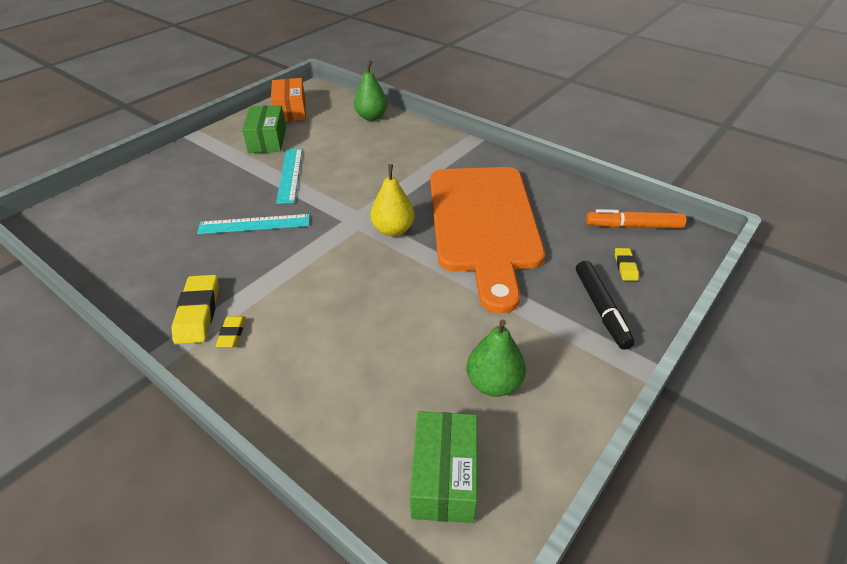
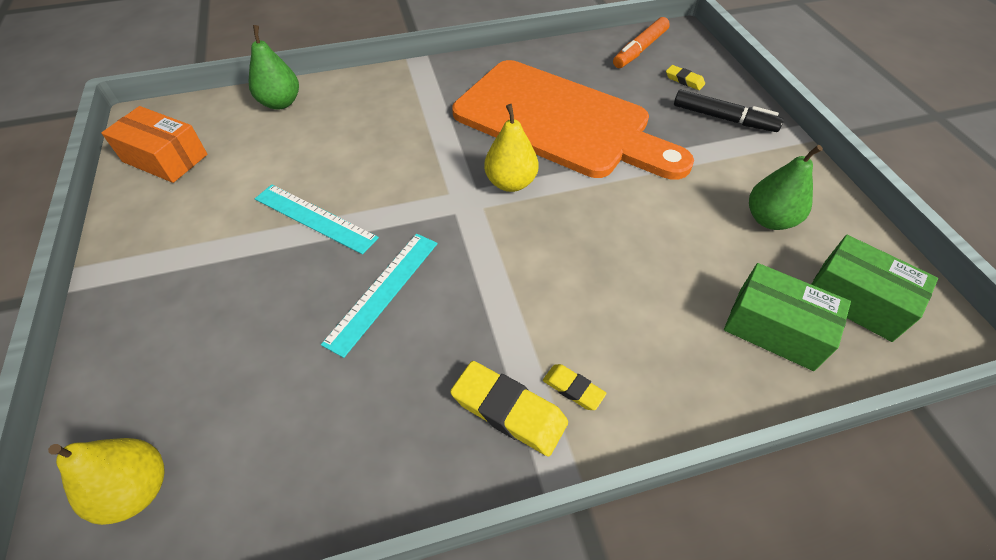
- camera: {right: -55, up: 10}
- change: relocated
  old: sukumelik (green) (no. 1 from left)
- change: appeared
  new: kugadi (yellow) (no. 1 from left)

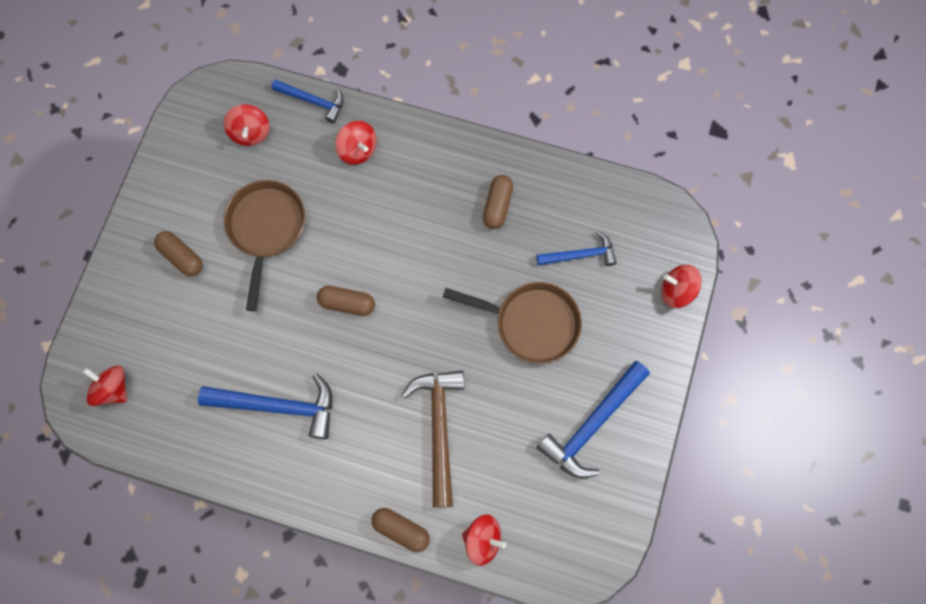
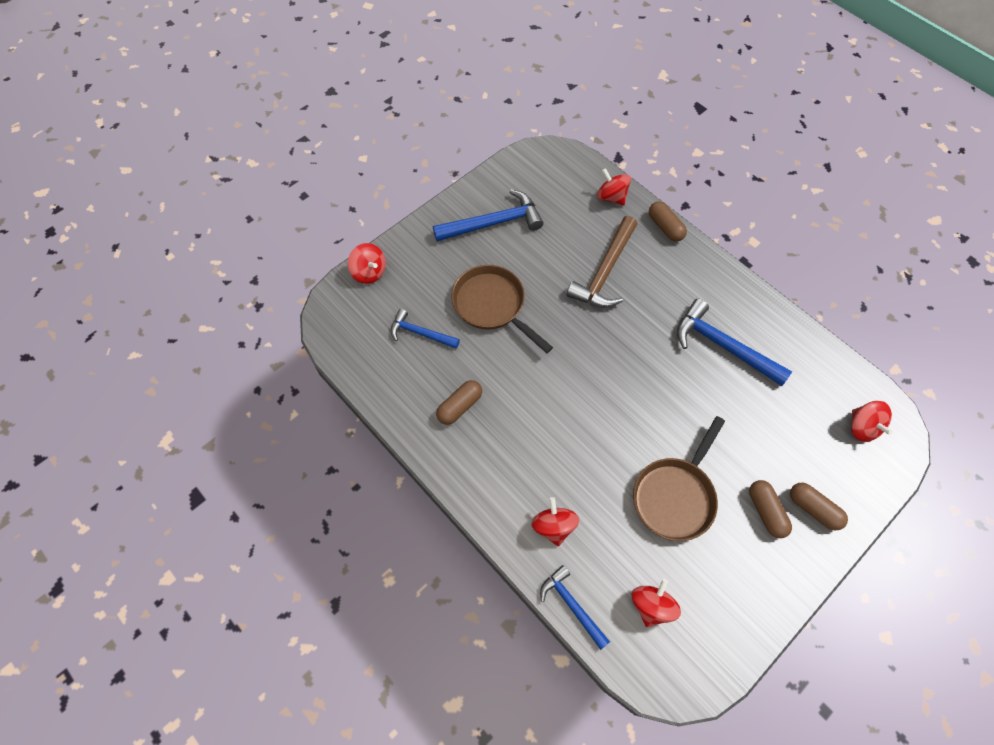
- camera: {right: -150, up: -10}
- change: relocated
  old: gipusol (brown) (no. 2 from left in the first image)
  new: gipusol (brown) (no. 4 from left)

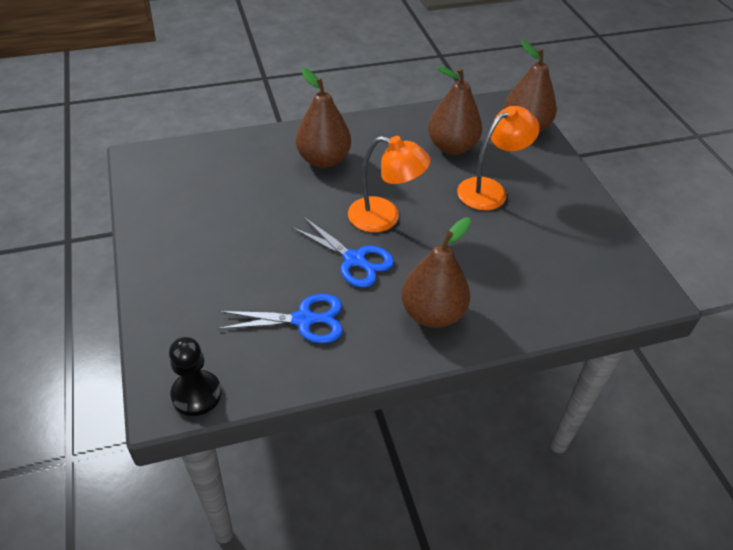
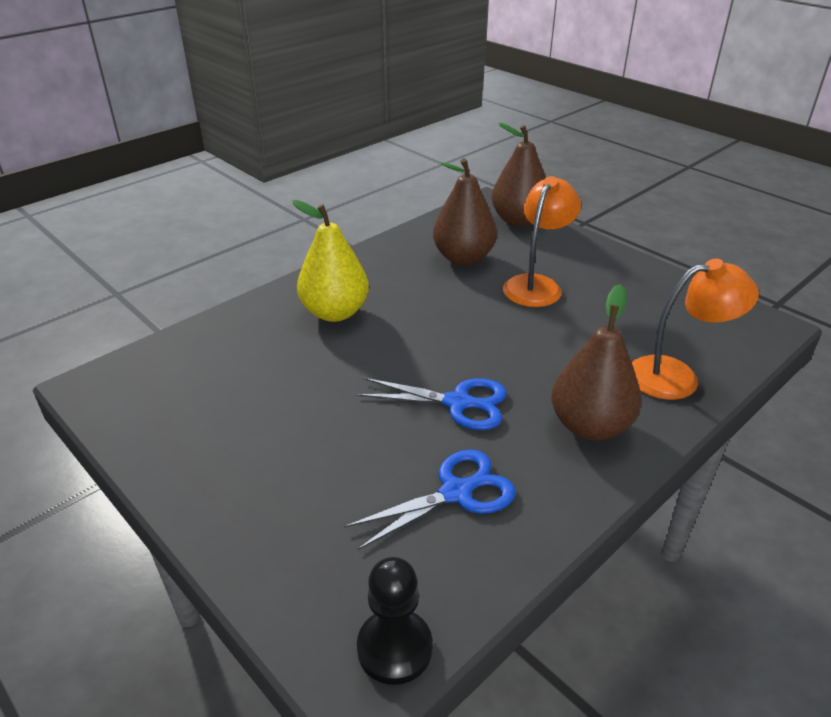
- camera: {right: -25, up: -10}
- change: colour
  old: kugadi (brown) (no. 1 from left)
  new: kugadi (yellow)
- change: relocated
  old: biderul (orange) (no. 1 from left in the first image)
  new: biderul (orange) (no. 2 from left)

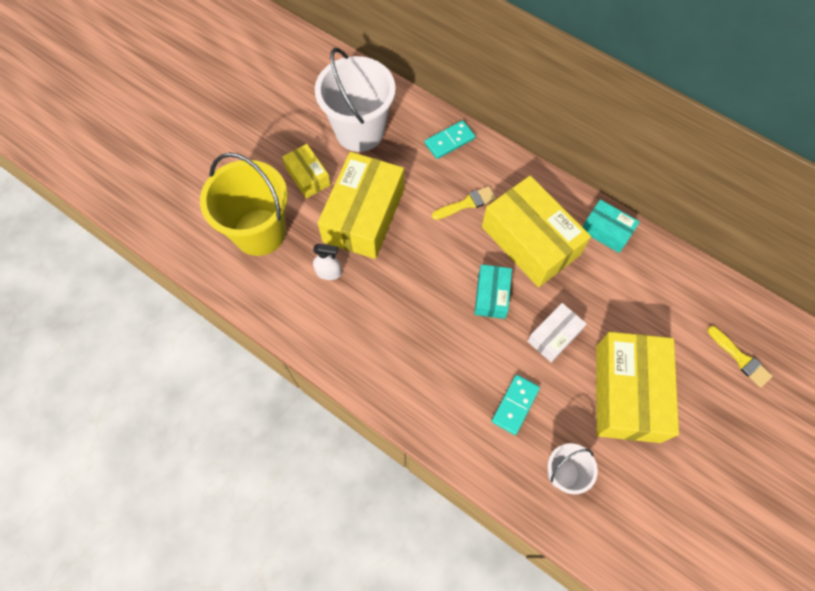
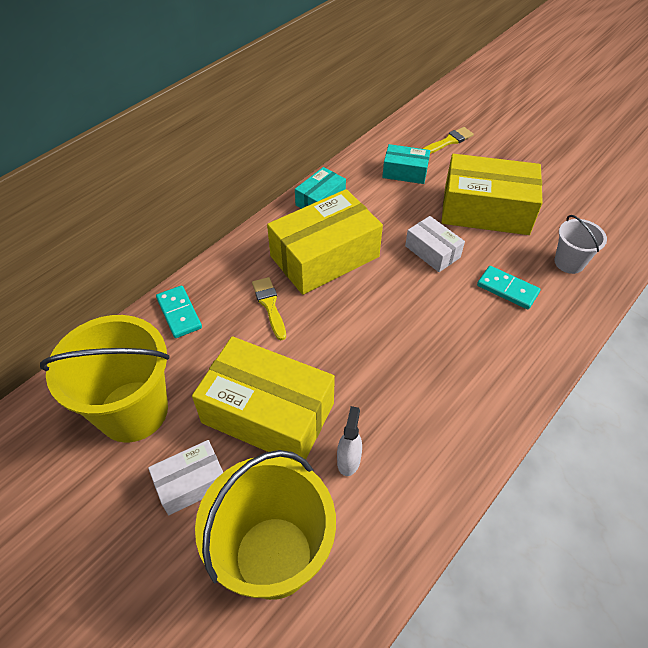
- camera: {right: -85, up: -15}
- change: colour
  old: sukumelik (yellow) (no. 1 from left)
  new: sukumelik (white) (no. 1 from left)
- change: colour
  old: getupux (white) (no. 1 from left)
  new: getupux (yellow) (no. 1 from left)
- change: relocated
  old: sukumelik (turquoise) (no. 1 from left in the first image)
  new: sukumelik (turquoise) (no. 2 from left)

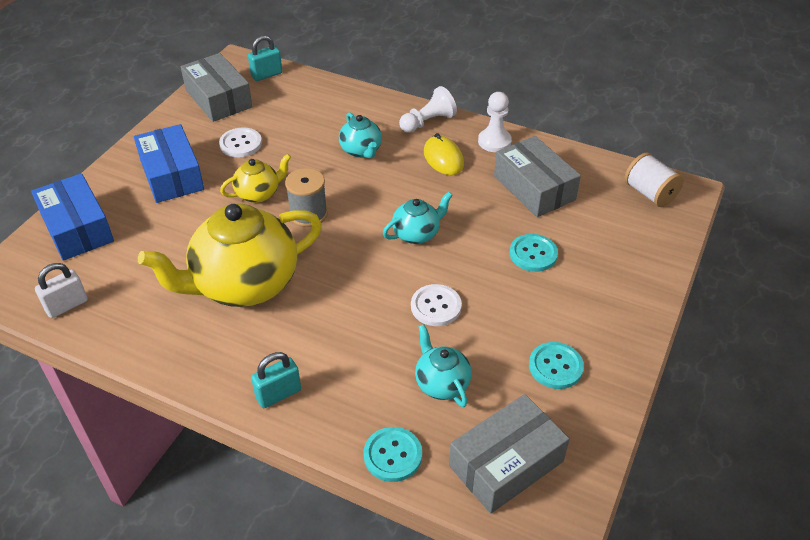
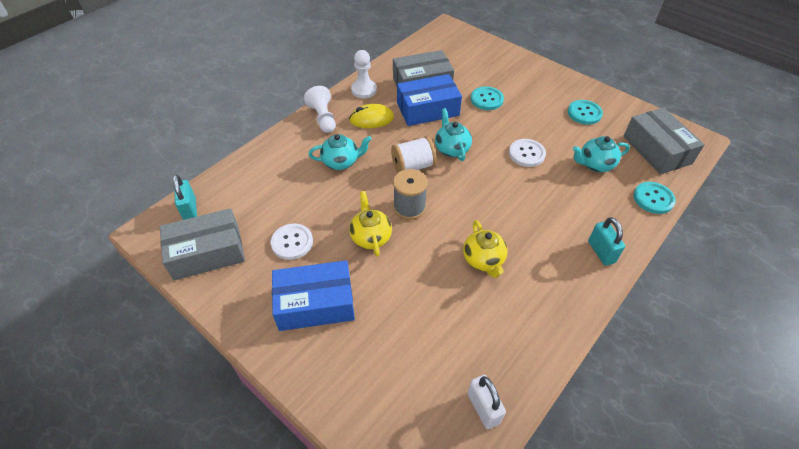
- camera: {right: -75, up: 5}
- change: relocated
  old: sukumelik (blue) (no. 1 from left in the first image)
  new: sukumelik (blue) (no. 2 from left)
- change: size
  old: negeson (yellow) (no. 1 from left in the first image)
  factor: 0.47
- change: relocated
  old: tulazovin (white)

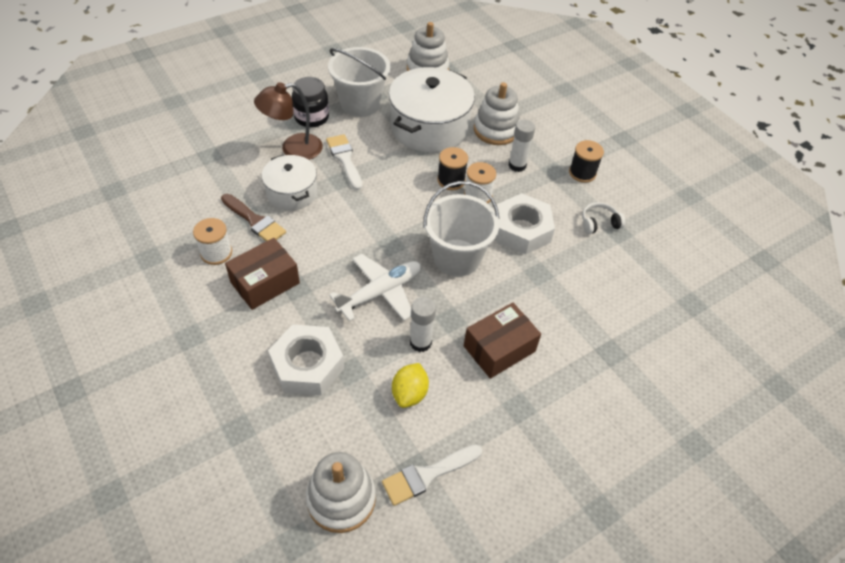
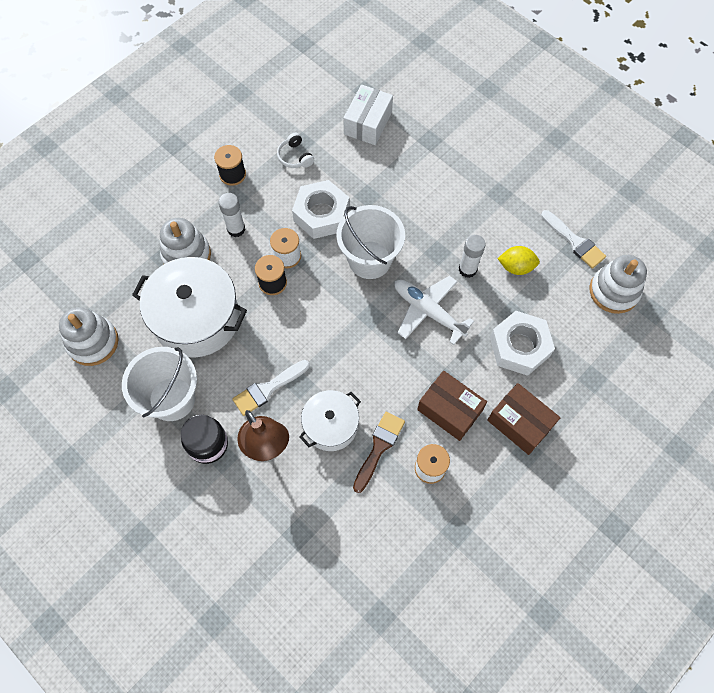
- camera: {right: -100, up: 15}
- change: relocated
  old: sukumelik (brown) (no. 2 from left)
- change: appeared
  new: sukumelik (white)

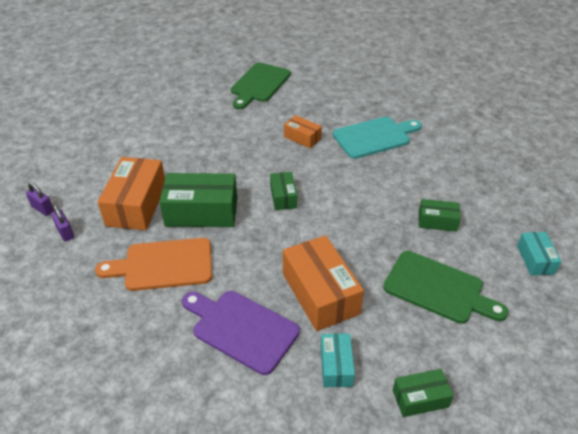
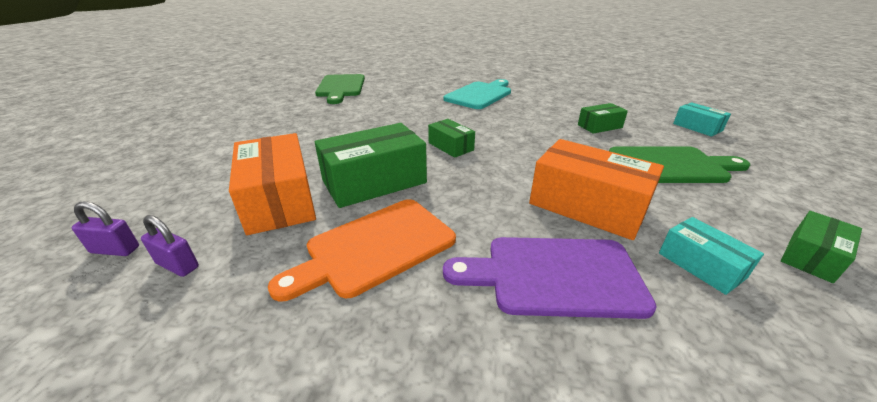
- camera: {right: -30, up: -10}
- change: missing
  old: sukumelik (orange) (no. 2 from left)

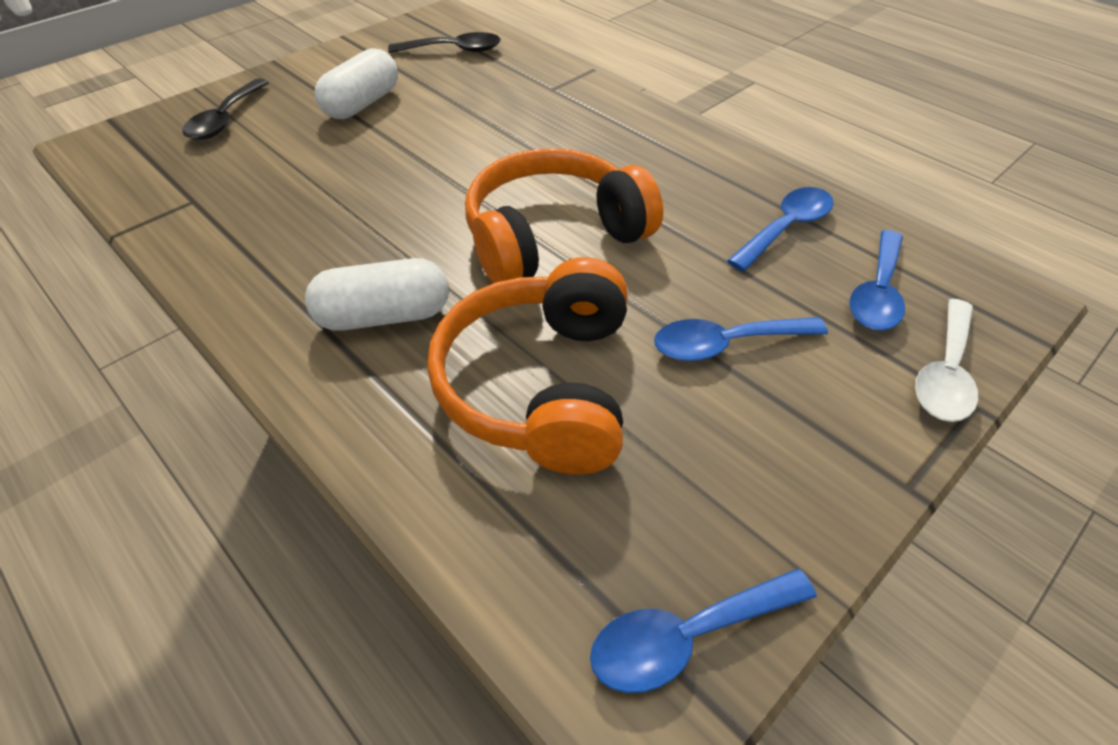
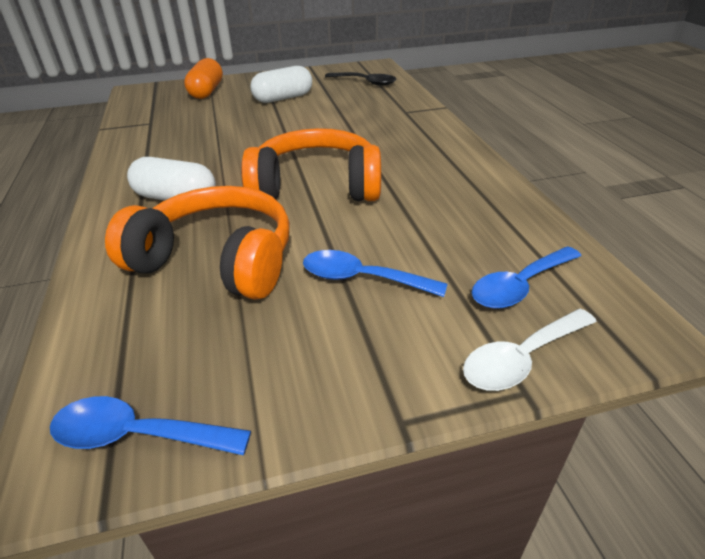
- camera: {right: 30, up: -10}
- change: exchanged
  old: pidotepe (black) (no. 1 from left)
  new: gipusol (orange)
- change: spun
  old: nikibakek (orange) (no. 1 from left)
  degrees: 75
- change: missing
  old: pidotepe (blue) (no. 3 from left)

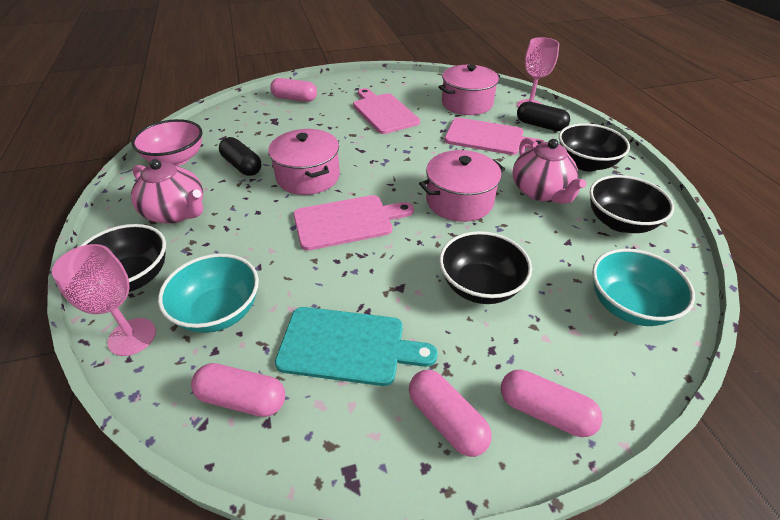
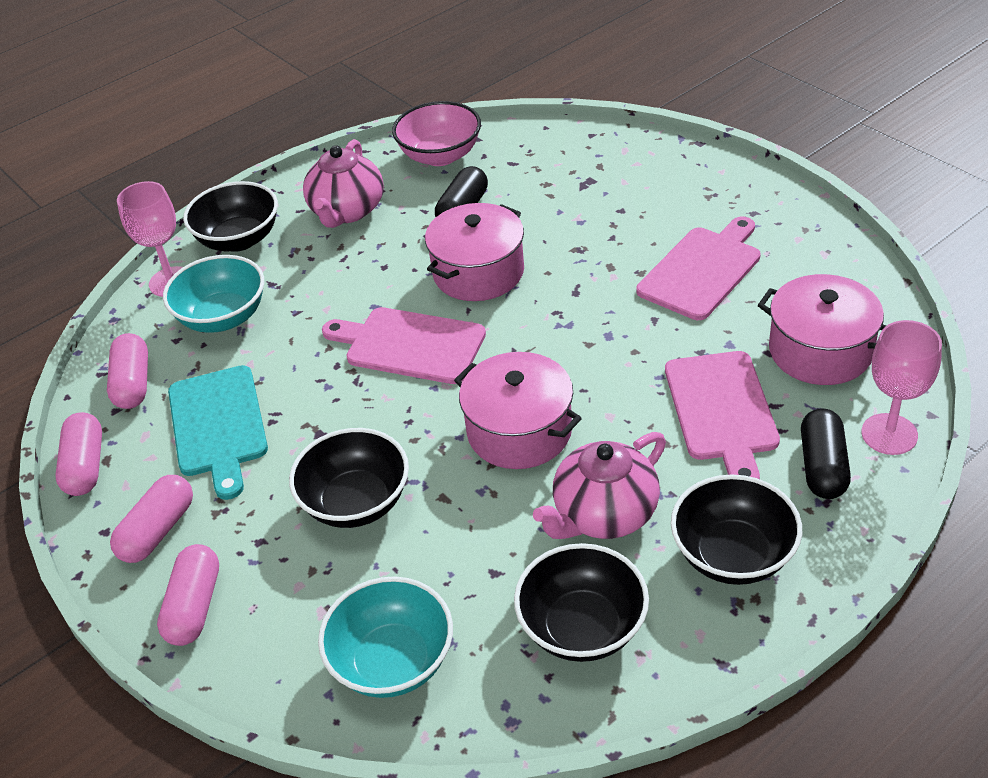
- camera: {right: 70, up: 0}
- change: relocated
  old: gipusol (pink) (no. 2 from left in the first image)
  new: gipusol (pink) (no. 1 from left)
- change: spun
  old: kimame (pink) (no. 1 from left)
  degrees: 150

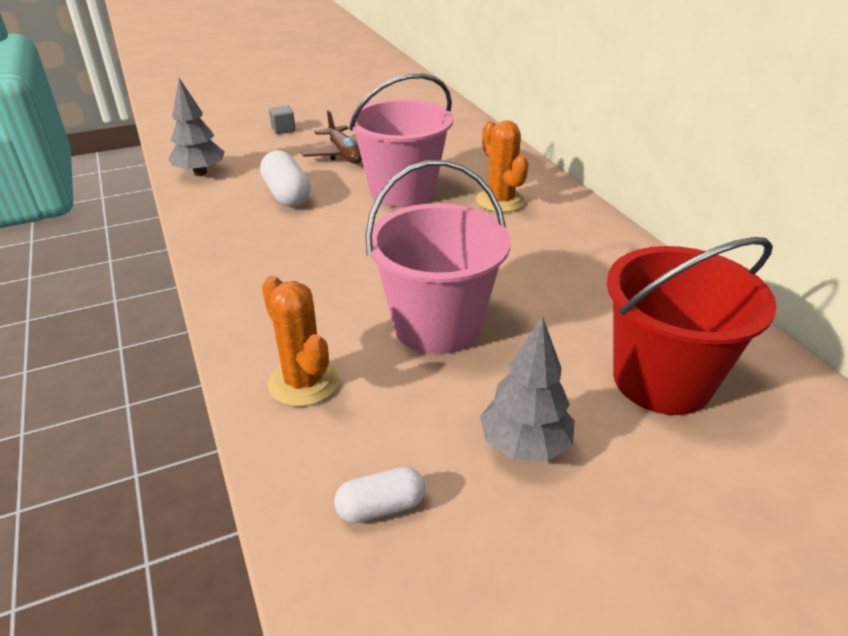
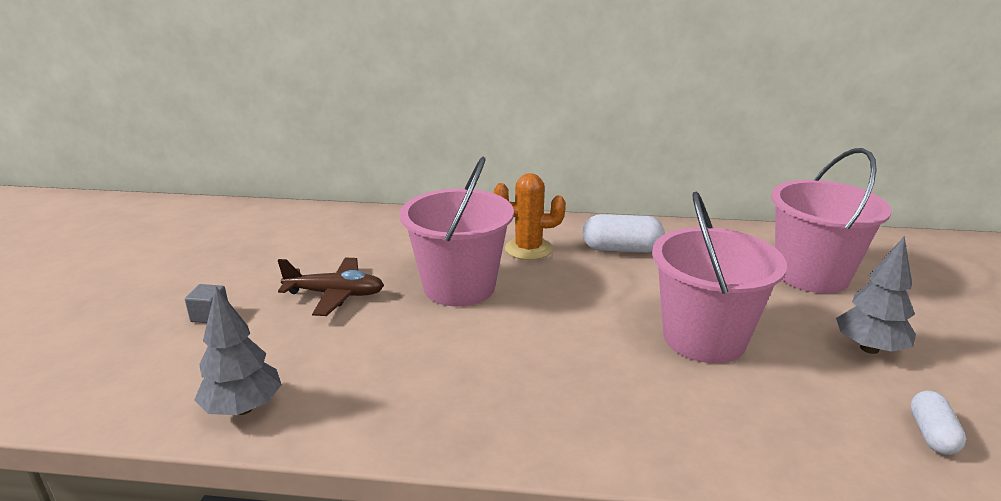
- camera: {right: -60, up: -10}
- change: relocated
  old: gipusol (white) (no. 1 from left)
- change: missing
  old: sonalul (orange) (no. 1 from left)
- change: colour
  old: getupux (red)
  new: getupux (pink) (no. 3 from left)

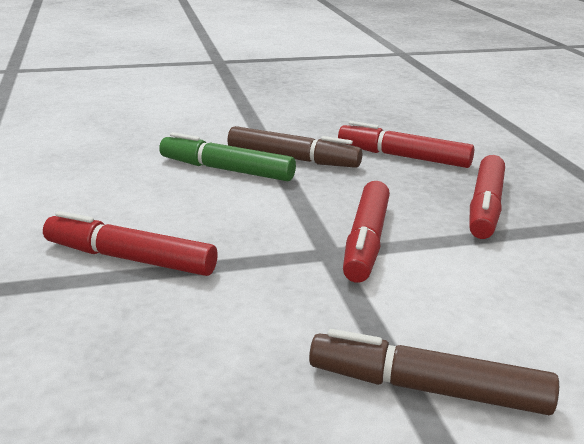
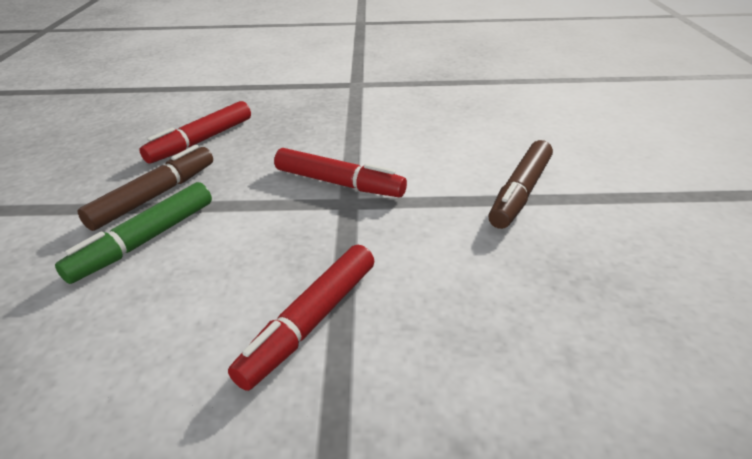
- camera: {right: -75, up: 10}
- change: missing
  old: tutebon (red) (no. 4 from left)

